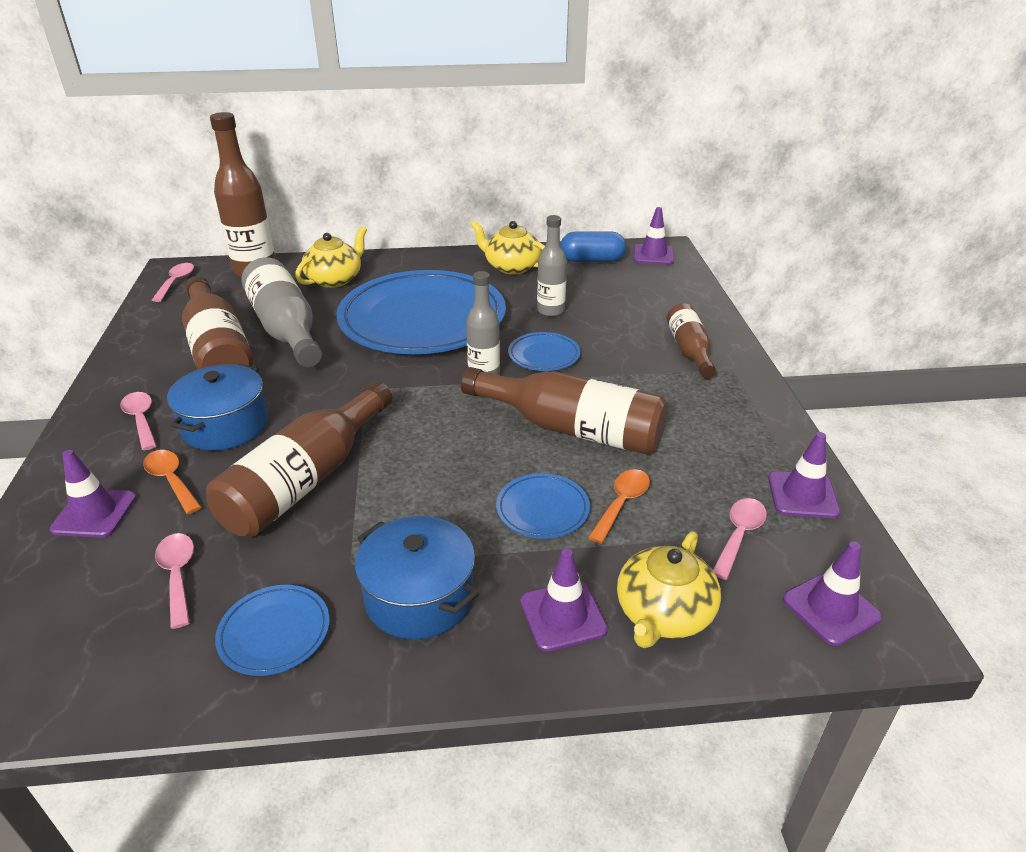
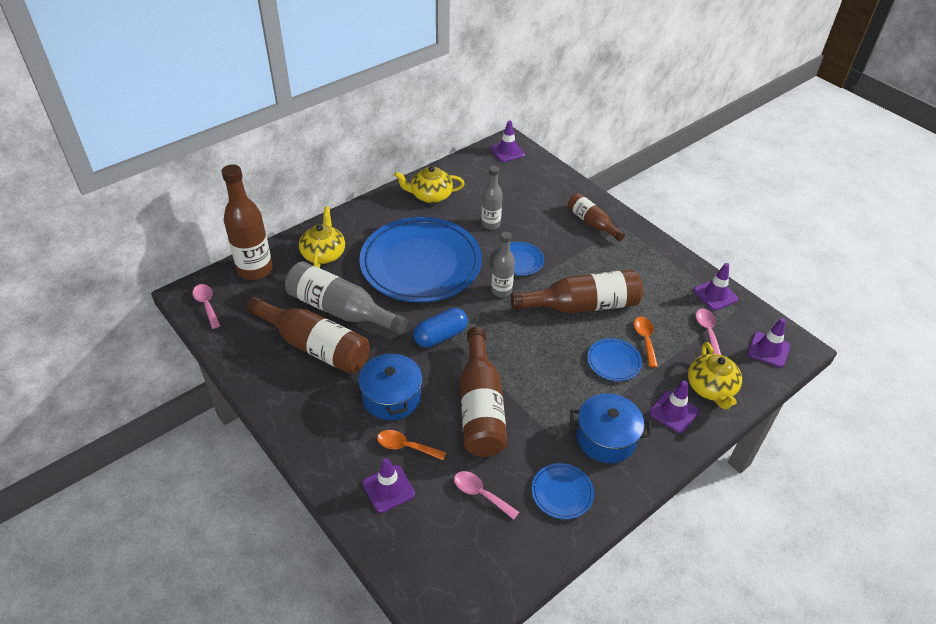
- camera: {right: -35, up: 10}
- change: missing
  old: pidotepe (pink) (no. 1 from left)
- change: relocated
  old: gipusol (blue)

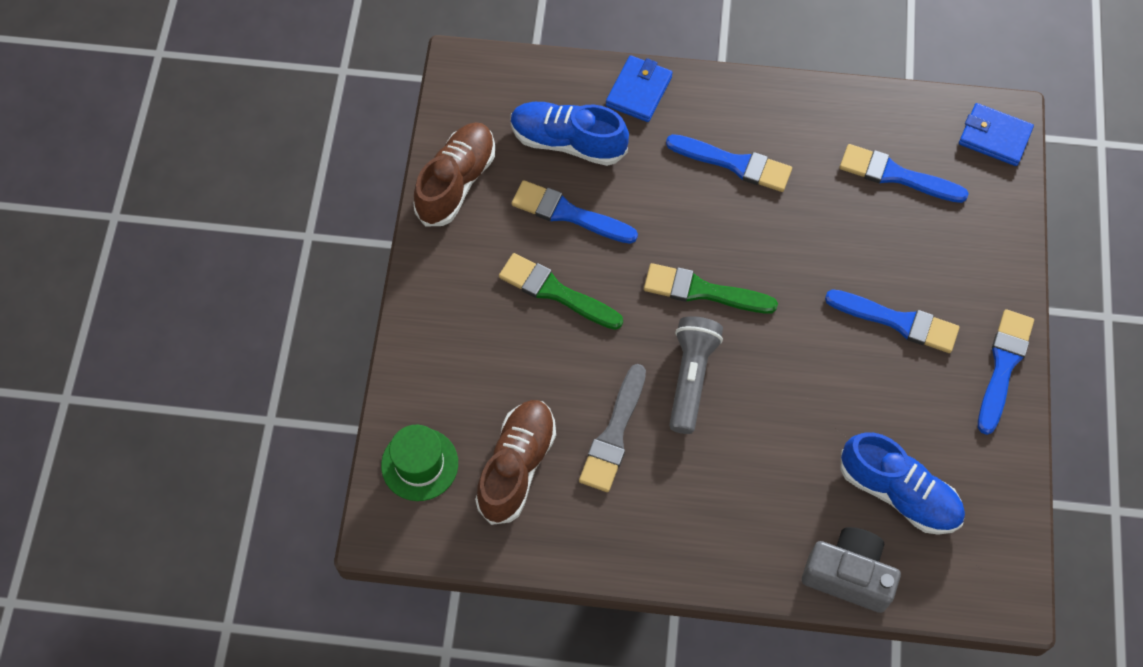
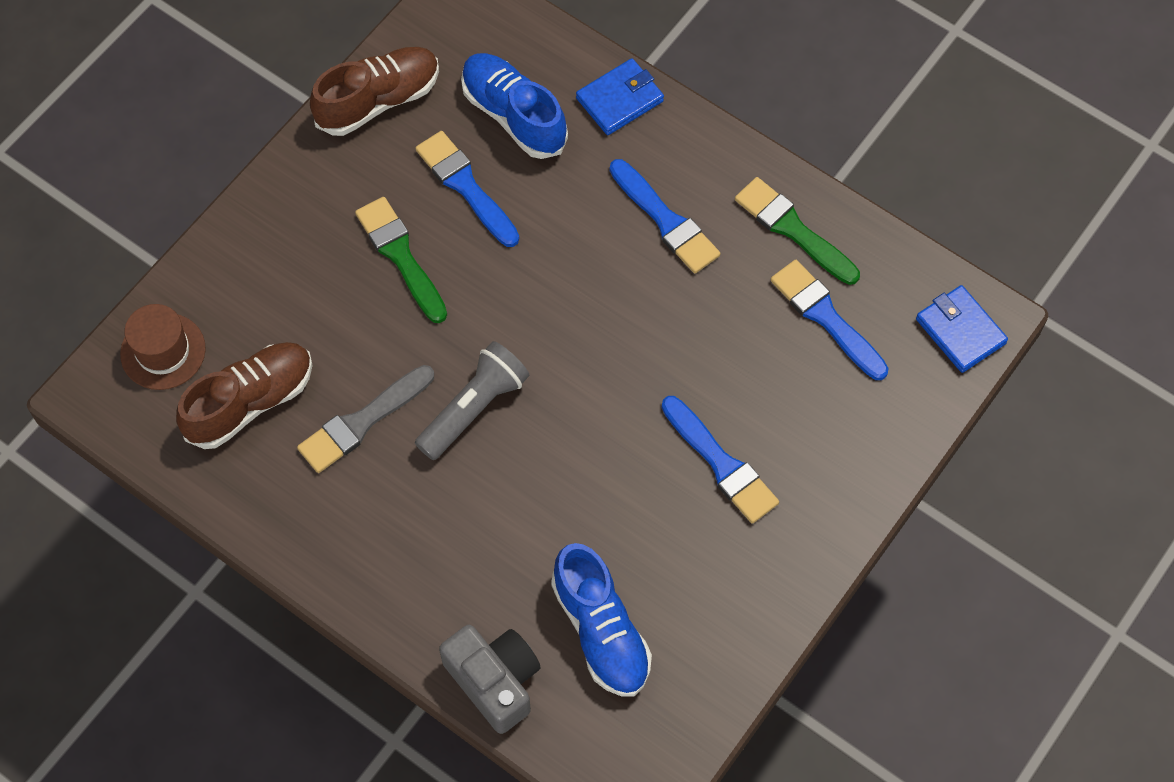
- camera: {right: 30, up: 0}
- change: colour
  old: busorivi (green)
  new: busorivi (brown)
- change: relocated
  old: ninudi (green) (no. 2 from left)
- change: missing
  old: ninudi (blue) (no. 5 from left)

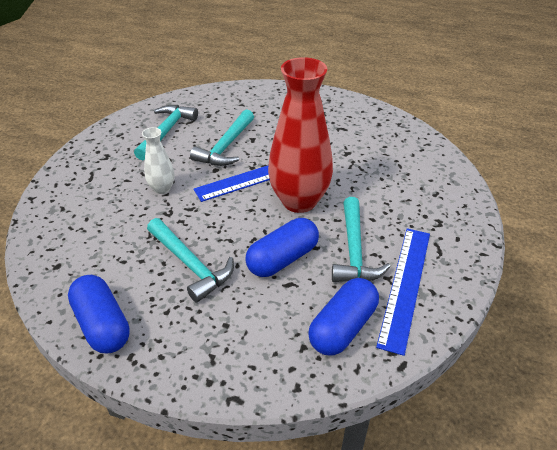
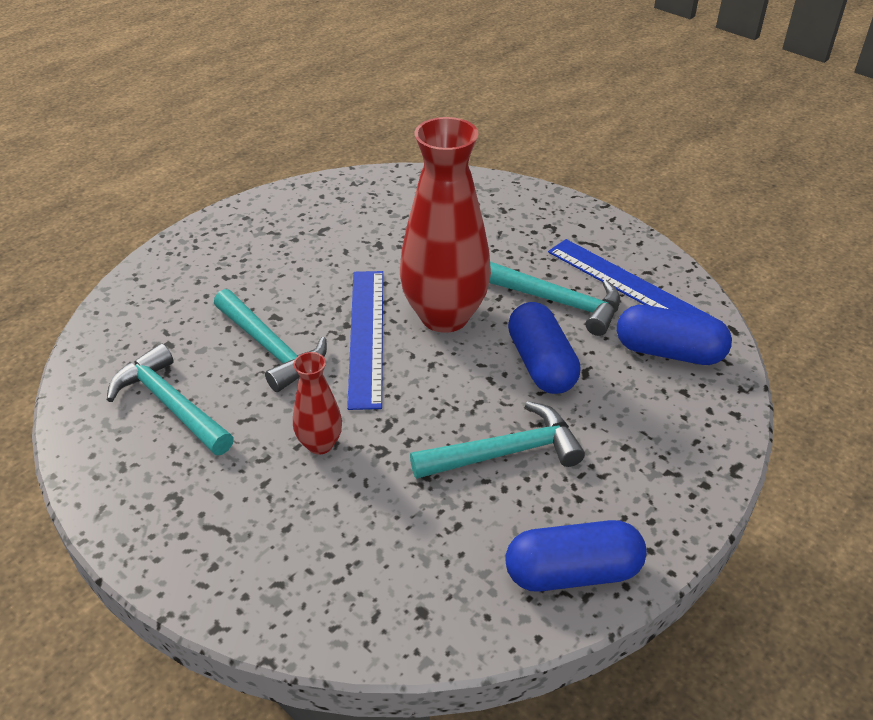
- camera: {right: -65, up: 0}
- change: colour
  old: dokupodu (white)
  new: dokupodu (red) (no. 1 from left)
- change: spun
  old: gipusol (blue) (no. 3 from left)
  degrees: -45

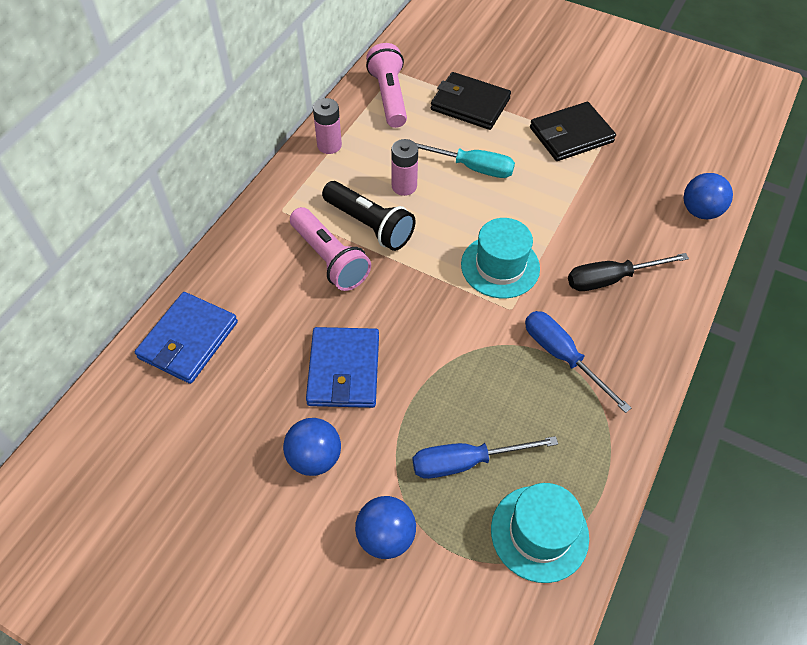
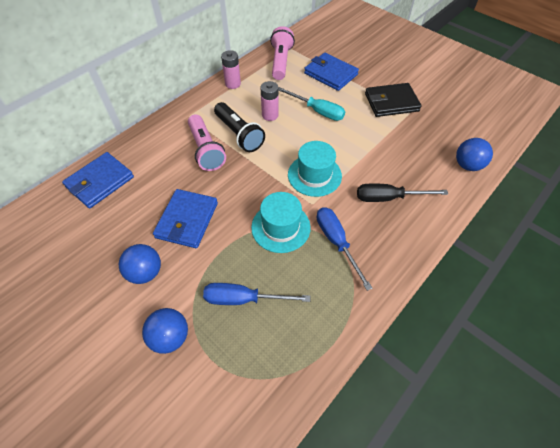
- camera: {right: 15, up: 0}
- change: colour
  old: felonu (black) (no. 1 from left)
  new: felonu (blue) (no. 3 from left)
- change: relocated
  old: busorivi (turquoise) (no. 2 from left in the first image)
  new: busorivi (turquoise) (no. 1 from left)

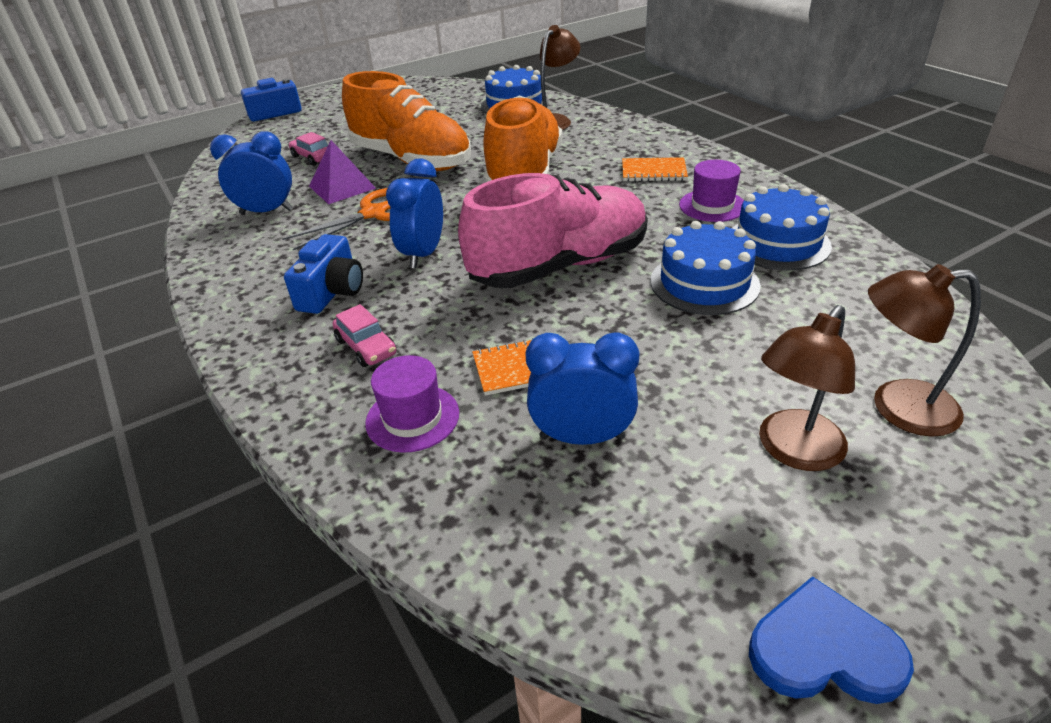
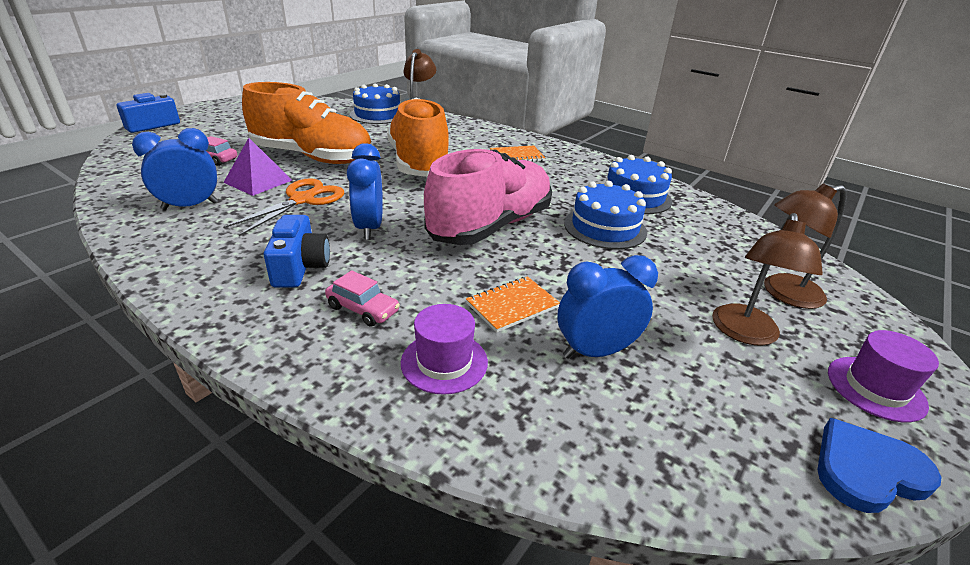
- camera: {right: -25, up: -5}
- change: relocated
  old: busorivi (purple) (no. 2 from left)

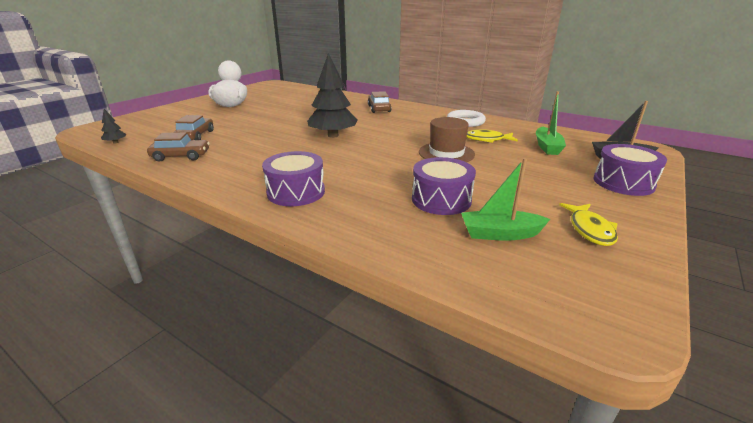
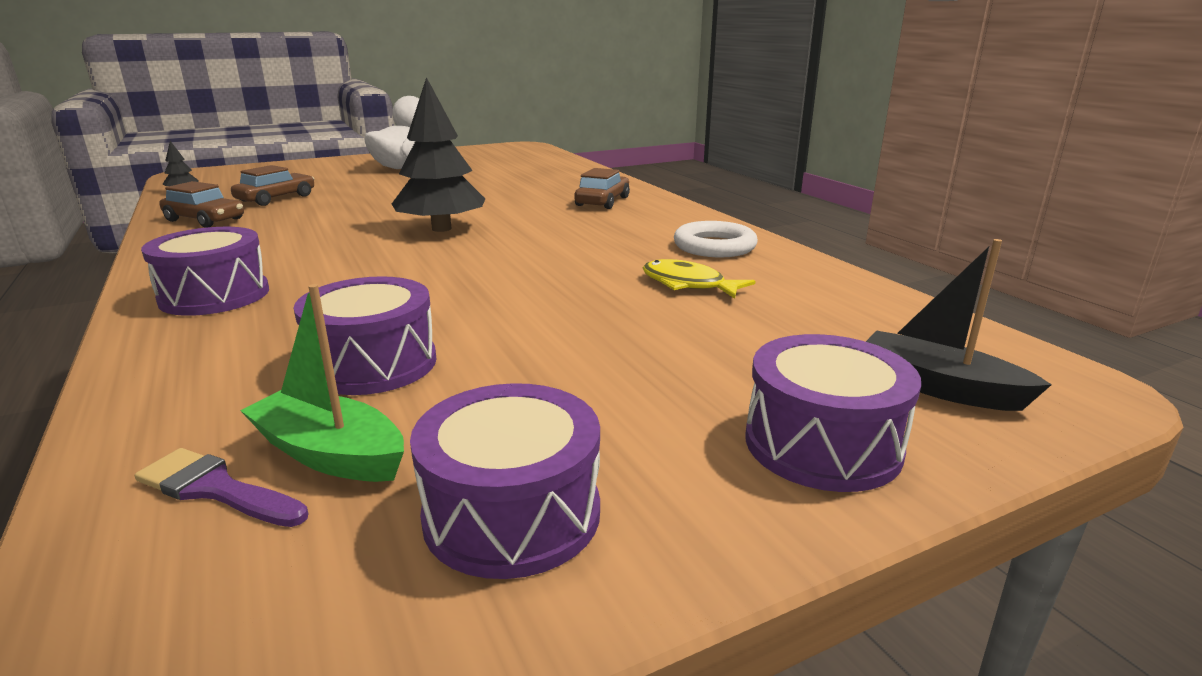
- camera: {right: 30, up: -5}
- change: missing
  old: busorivi (brown)
- change: missing
  old: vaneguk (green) (no. 2 from left)
- change: exchanged
  old: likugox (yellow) (no. 2 from left)
  new: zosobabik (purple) (no. 3 from left)
- change: appeared
  new: ninudi (purple)

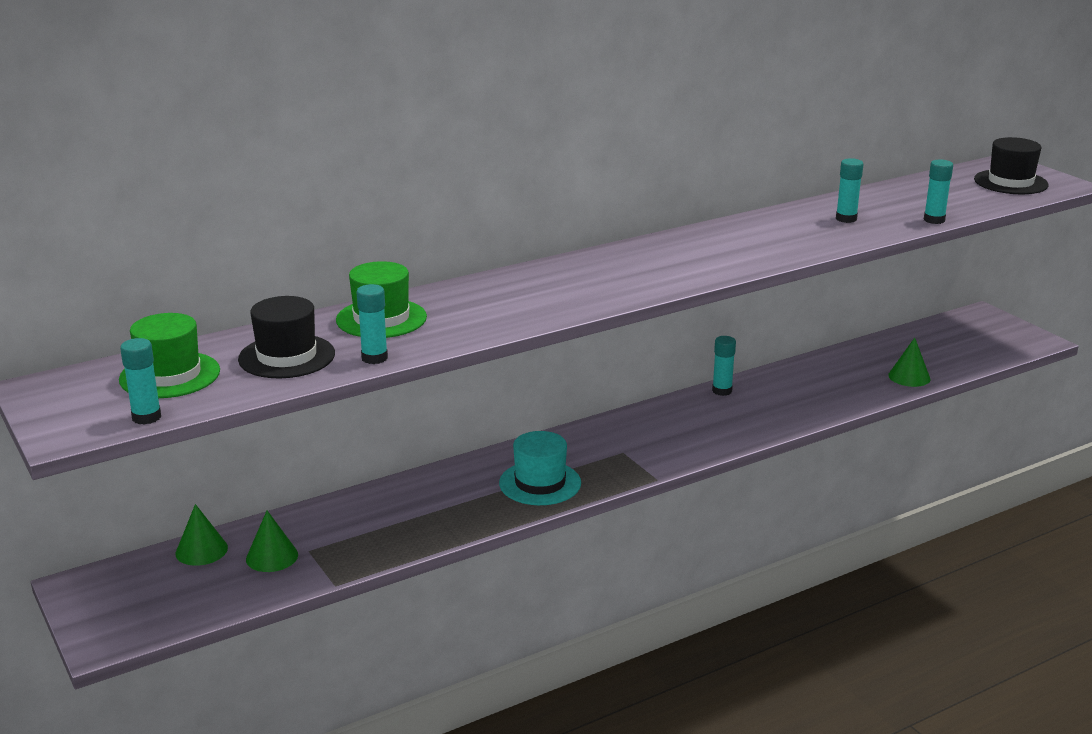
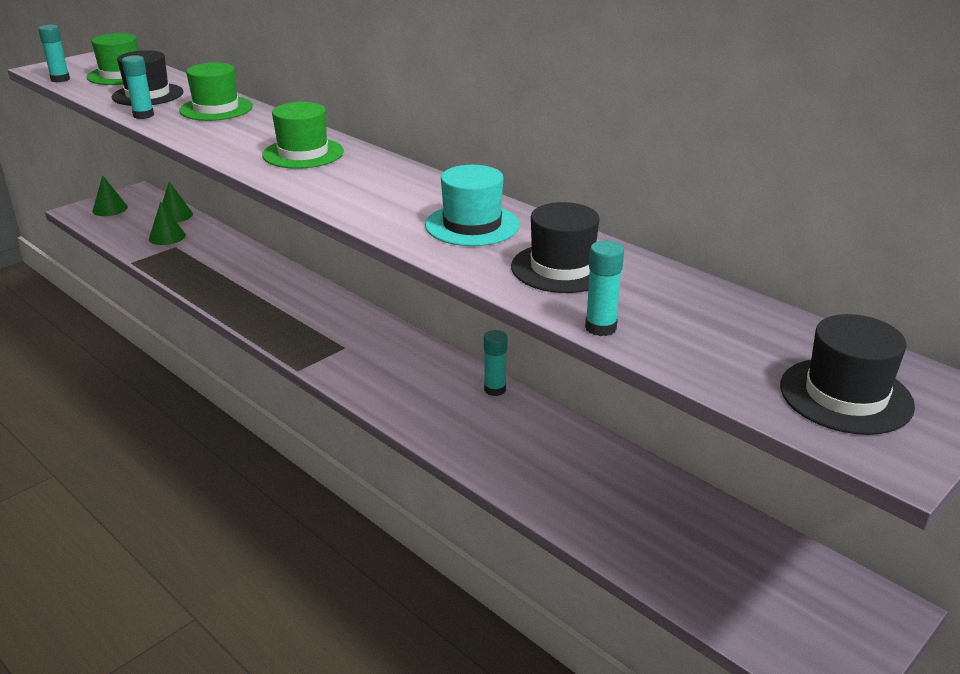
- camera: {right: 75, up: 5}
- change: relocated
  old: busorivi (turquoise)
- change: exchanged
  old: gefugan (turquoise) (no. 4 from left)
  new: busorivi (black) (no. 2 from left)
- change: relocated
  old: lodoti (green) (no. 3 from left in the first image)
  new: lodoti (green) (no. 1 from left)
- change: appeared
  new: busorivi (green) (no. 3 from left)

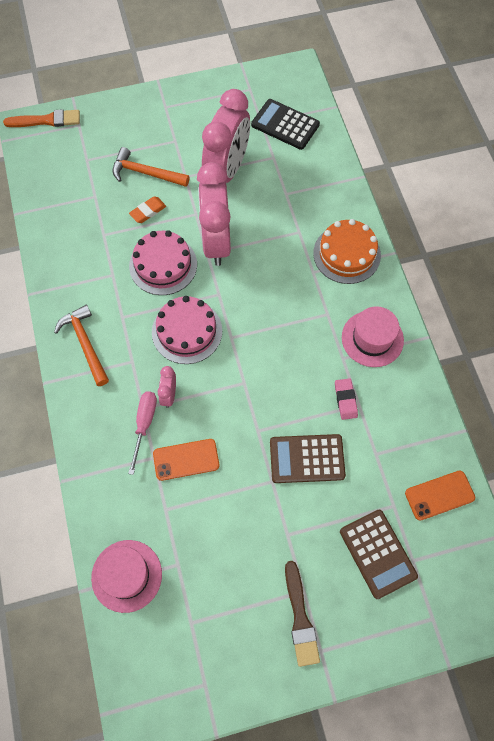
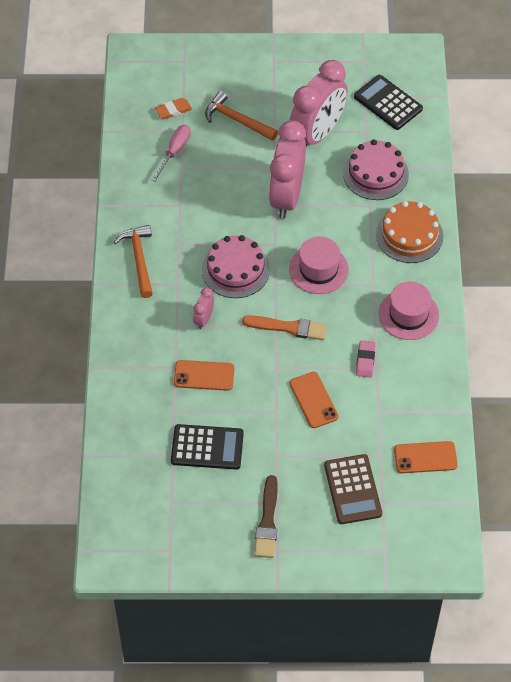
- camera: {right: 15, up: -10}
- change: relocated
  old: ninudi (orange)
- change: relocated
  old: busorivi (pink) (no. 1 from left)
- change: relocated
  old: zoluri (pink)
- change: relocated
  old: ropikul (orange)
- change: relocated
  old: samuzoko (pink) (no. 1 from left in the first image)
  new: samuzoko (pink) (no. 2 from left)
- change: exchanged
  old: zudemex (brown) (no. 1 from left)
  new: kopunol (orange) (no. 2 from left)
- change: appeared
  new: zudemex (black) (no. 1 from left)

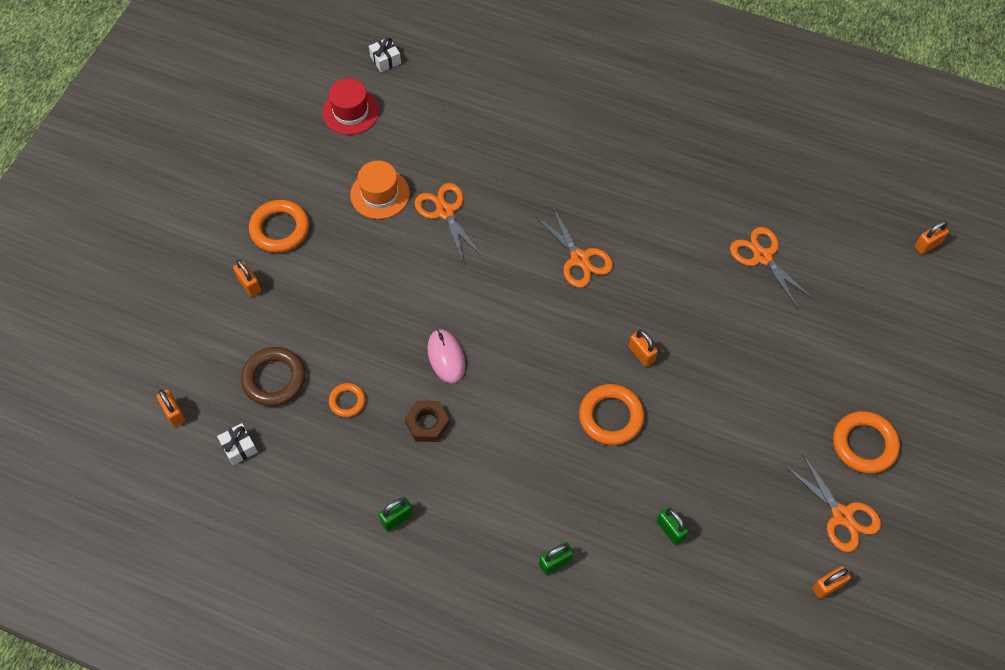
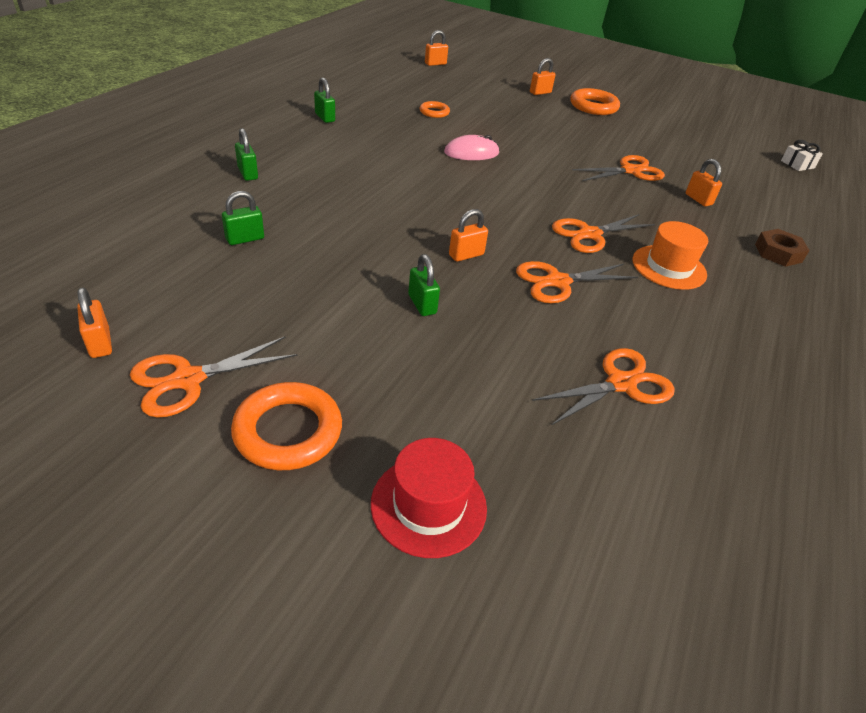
- camera: {right: 90, up: -20}
- change: missing
  old: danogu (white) (no. 1 from left)
- change: missing
  old: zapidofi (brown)
- change: relocated
  old: busorivi (red)
- change: relocated
  old: busorivi (orange)
- change: relocated
  old: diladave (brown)
- change: missing
  old: zapidofi (orange) (no. 3 from left)
- change: relocated
  old: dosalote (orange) (no. 5 from left)
- change: appeared
  new: dosalote (green) (no. 4 from left)
- change: appeared
  new: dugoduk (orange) (no. 2 from left)

